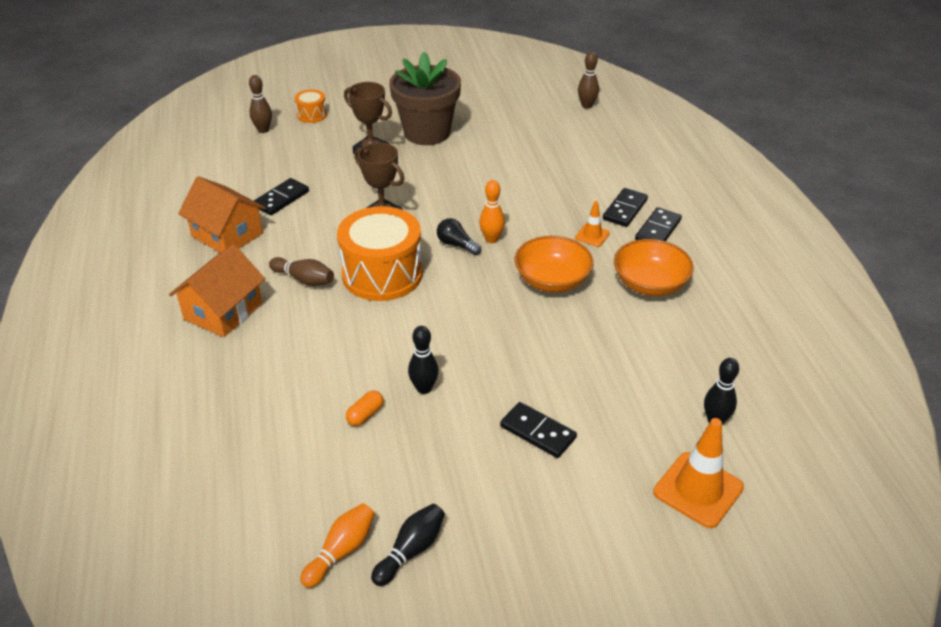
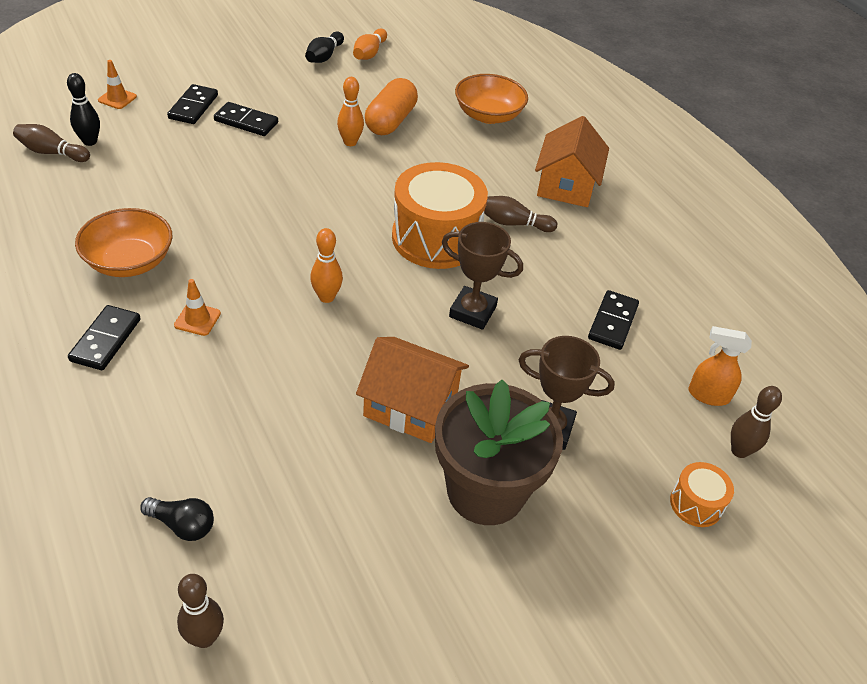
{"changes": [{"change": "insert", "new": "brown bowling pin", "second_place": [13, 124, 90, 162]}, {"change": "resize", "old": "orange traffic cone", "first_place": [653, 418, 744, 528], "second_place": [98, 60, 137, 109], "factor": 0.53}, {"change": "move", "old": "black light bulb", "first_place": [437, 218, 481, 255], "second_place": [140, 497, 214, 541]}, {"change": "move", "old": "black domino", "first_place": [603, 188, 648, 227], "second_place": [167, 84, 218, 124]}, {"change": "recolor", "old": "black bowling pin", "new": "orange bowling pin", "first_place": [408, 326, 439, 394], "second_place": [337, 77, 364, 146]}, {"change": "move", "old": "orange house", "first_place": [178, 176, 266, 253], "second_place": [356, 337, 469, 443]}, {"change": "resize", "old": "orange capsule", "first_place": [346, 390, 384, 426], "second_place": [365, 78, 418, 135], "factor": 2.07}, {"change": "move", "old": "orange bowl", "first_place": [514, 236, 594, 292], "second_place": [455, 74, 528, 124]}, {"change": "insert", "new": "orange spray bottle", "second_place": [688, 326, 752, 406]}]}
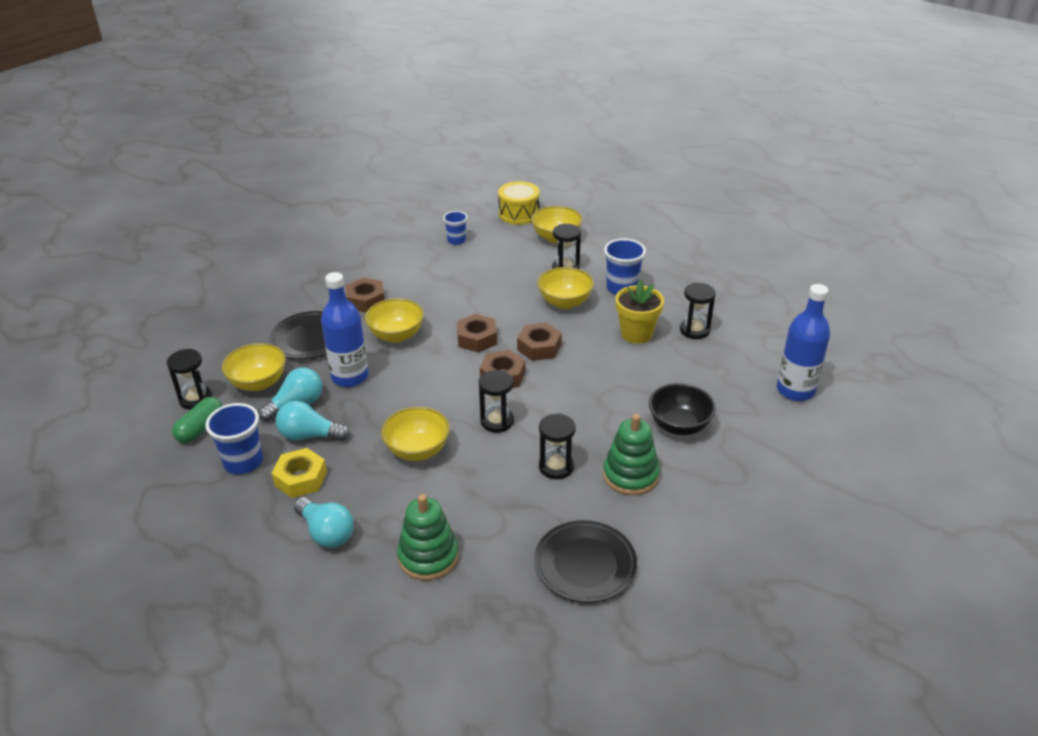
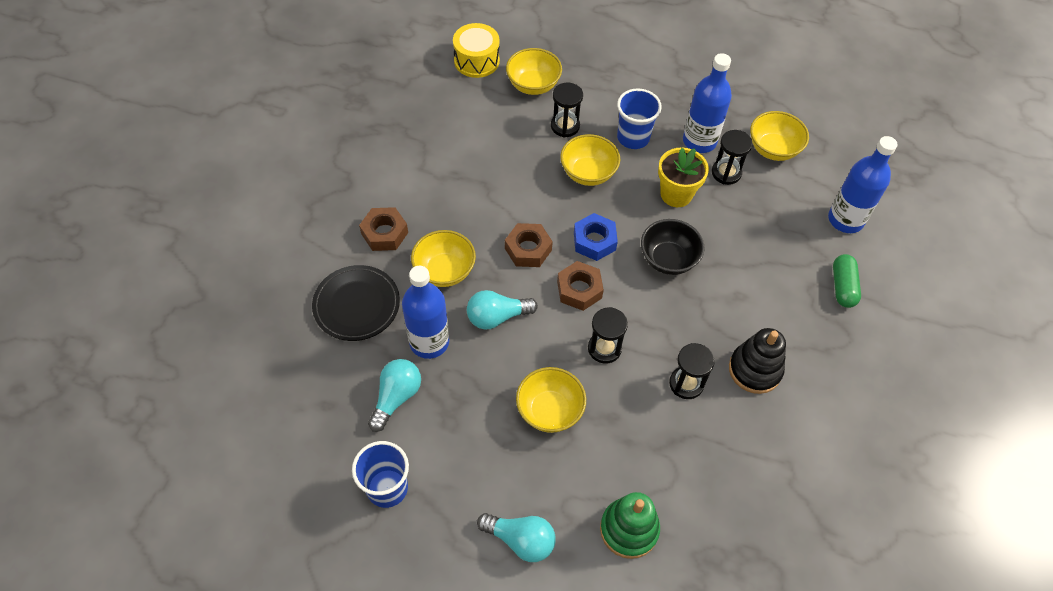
{"changes": [{"change": "move", "old": "turquoise light bulb", "first_place": [276, 401, 350, 441], "second_place": [467, 290, 538, 329]}, {"change": "recolor", "old": "brown nut", "new": "blue nut", "first_place": [517, 323, 562, 361], "second_place": [574, 213, 618, 261]}, {"change": "move", "old": "black bowl", "first_place": [649, 383, 716, 435], "second_place": [641, 219, 705, 275]}, {"change": "insert", "new": "blue bottle", "second_place": [683, 53, 732, 153]}, {"change": "recolor", "old": "green stacking toy", "new": "black stacking toy", "first_place": [603, 414, 660, 495], "second_place": [729, 328, 786, 394]}, {"change": "move", "old": "yellow bowl", "first_place": [222, 343, 286, 391], "second_place": [750, 111, 809, 161]}, {"change": "move", "old": "green capsule", "first_place": [172, 397, 223, 443], "second_place": [833, 254, 861, 308]}, {"change": "delete", "old": "black hourglass", "first_place": [167, 349, 212, 410]}, {"change": "delete", "old": "yellow nut", "first_place": [272, 448, 327, 498]}, {"change": "delete", "old": "blue cup", "first_place": [443, 211, 468, 245]}, {"change": "delete", "old": "black plate", "first_place": [534, 520, 637, 603]}]}
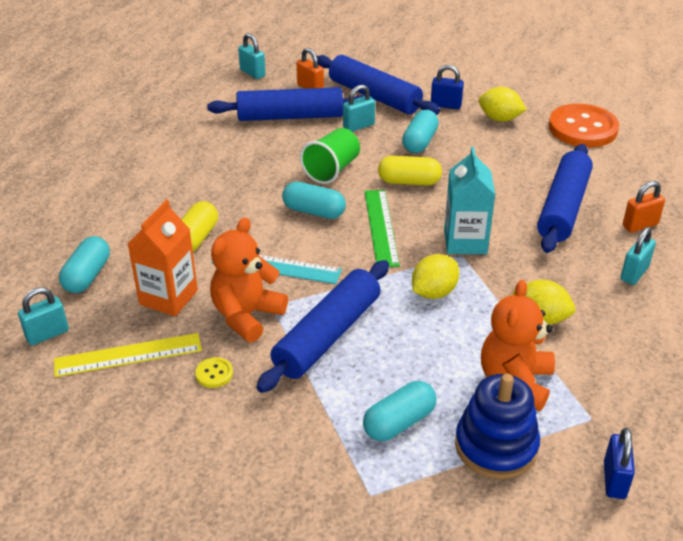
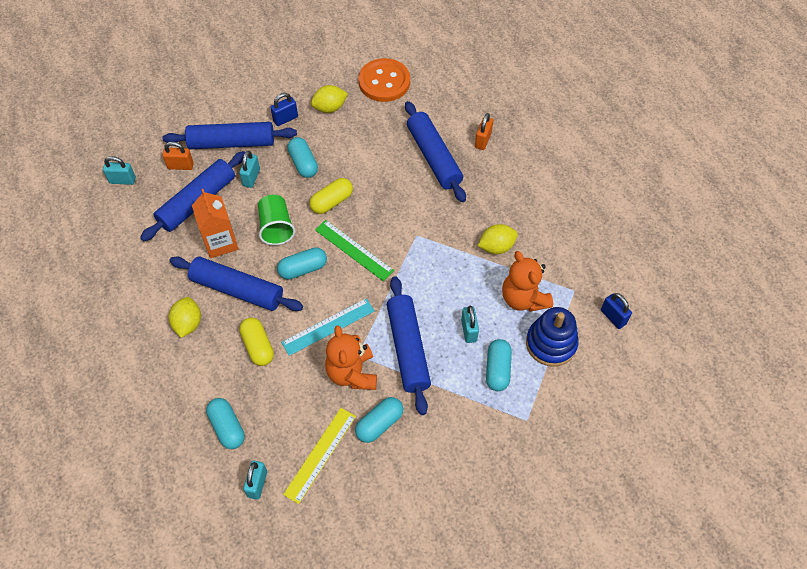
{"changes": [{"change": "insert", "new": "blue rolling pin", "second_place": [169, 257, 303, 311]}, {"change": "move", "old": "yellow lemon", "first_place": [412, 254, 459, 299], "second_place": [169, 297, 201, 338]}, {"change": "move", "old": "orange carton", "first_place": [127, 199, 198, 316], "second_place": [192, 189, 238, 258]}, {"change": "replace", "old": "yellow button", "new": "turquoise capsule", "first_place": [195, 357, 233, 388], "second_place": [355, 397, 403, 443]}, {"change": "move", "old": "turquoise padlock", "first_place": [620, 227, 656, 285], "second_place": [461, 305, 479, 343]}, {"change": "delete", "old": "turquoise carton", "first_place": [444, 147, 495, 254]}]}
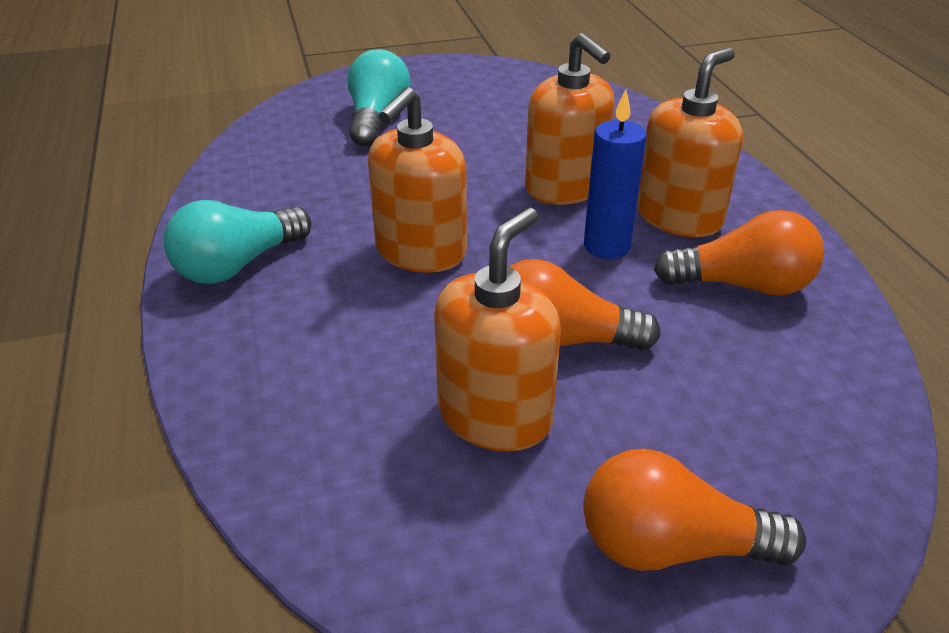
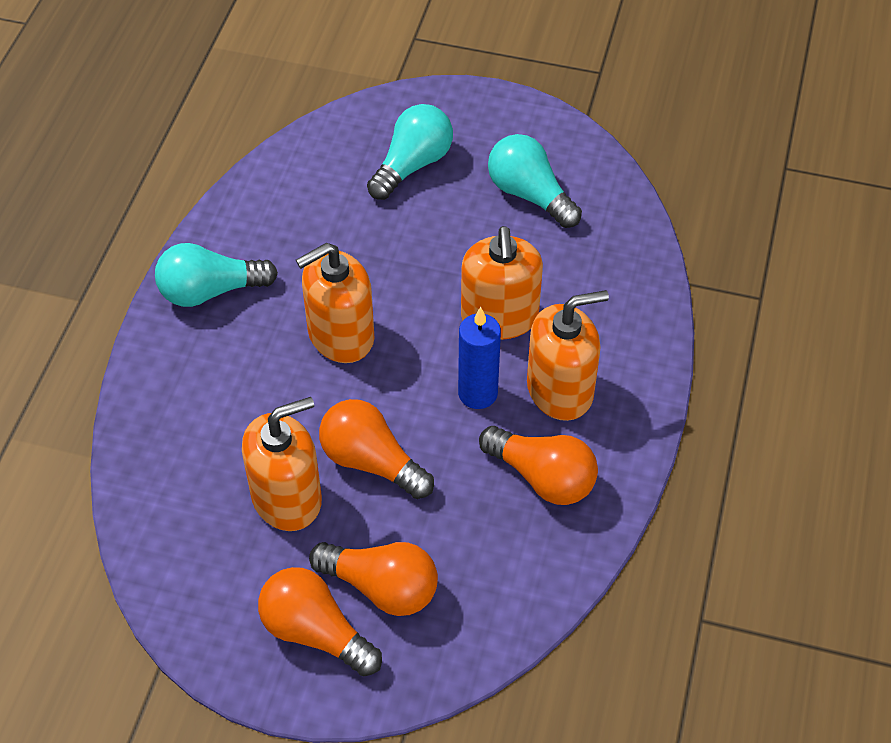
{"changes": [{"change": "insert", "new": "orange light bulb", "second_place": [309, 542, 438, 616]}, {"change": "insert", "new": "turquoise light bulb", "second_place": [488, 134, 582, 228]}]}
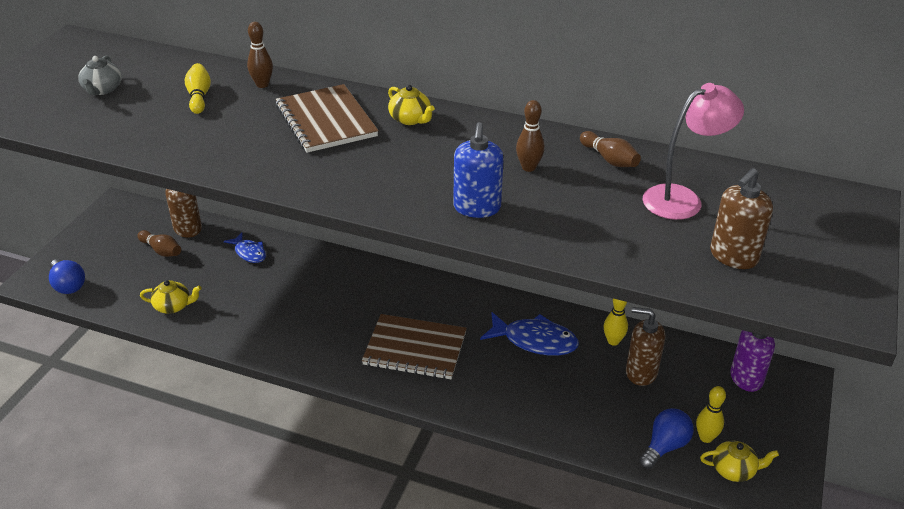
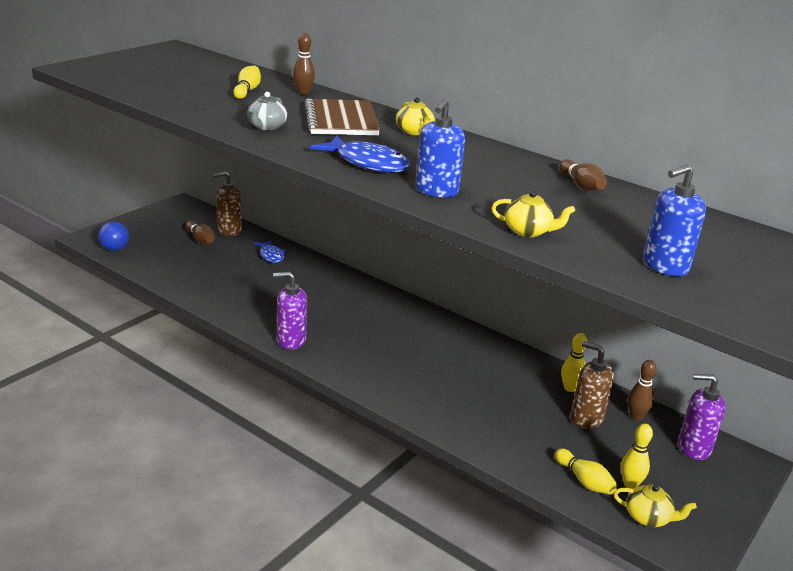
{"changes": [{"change": "move", "old": "grey teapot", "first_place": [78, 56, 122, 95], "second_place": [247, 92, 287, 130]}, {"change": "insert", "new": "purple soap dispenser", "second_place": [273, 272, 307, 349]}, {"change": "move", "old": "blue fish", "first_place": [480, 312, 579, 356], "second_place": [310, 136, 411, 173]}, {"change": "move", "old": "yellow teapot", "first_place": [140, 280, 202, 314], "second_place": [491, 190, 575, 237]}, {"change": "replace", "old": "blue light bulb", "new": "yellow bowling pin", "first_place": [640, 408, 694, 469], "second_place": [555, 449, 617, 494]}, {"change": "move", "old": "brown bowling pin", "first_place": [516, 100, 544, 172], "second_place": [628, 360, 657, 420]}, {"change": "recolor", "old": "brown soap dispenser", "new": "blue soap dispenser", "first_place": [710, 168, 773, 269], "second_place": [643, 164, 706, 276]}, {"change": "delete", "old": "brown notebook", "first_place": [362, 314, 467, 379]}, {"change": "delete", "old": "pink lamp", "first_place": [643, 83, 744, 220]}]}
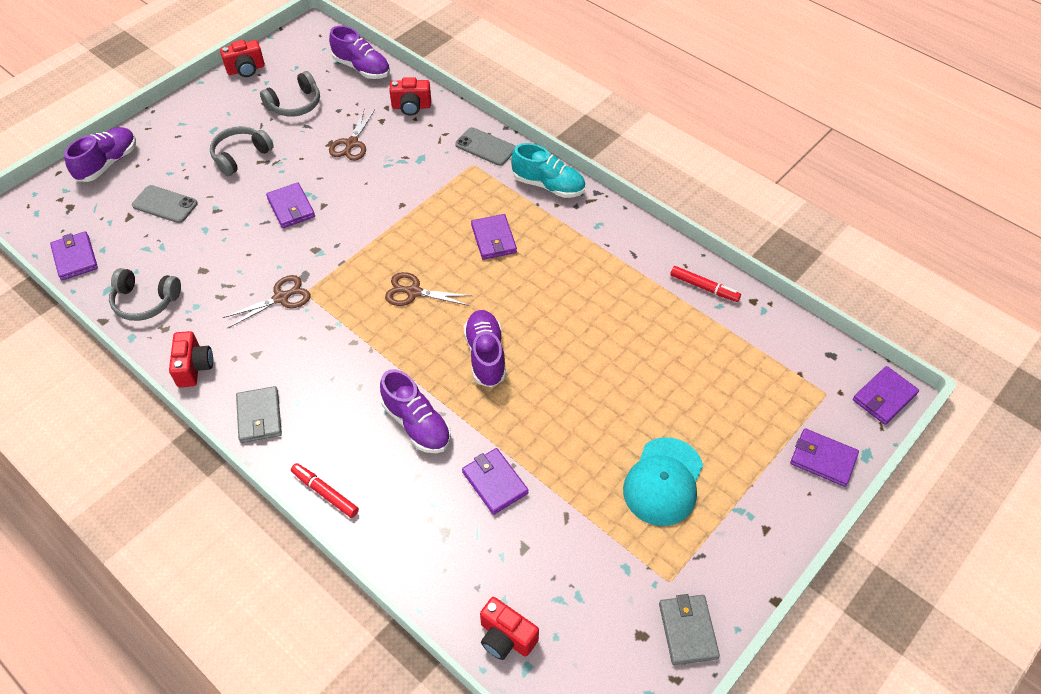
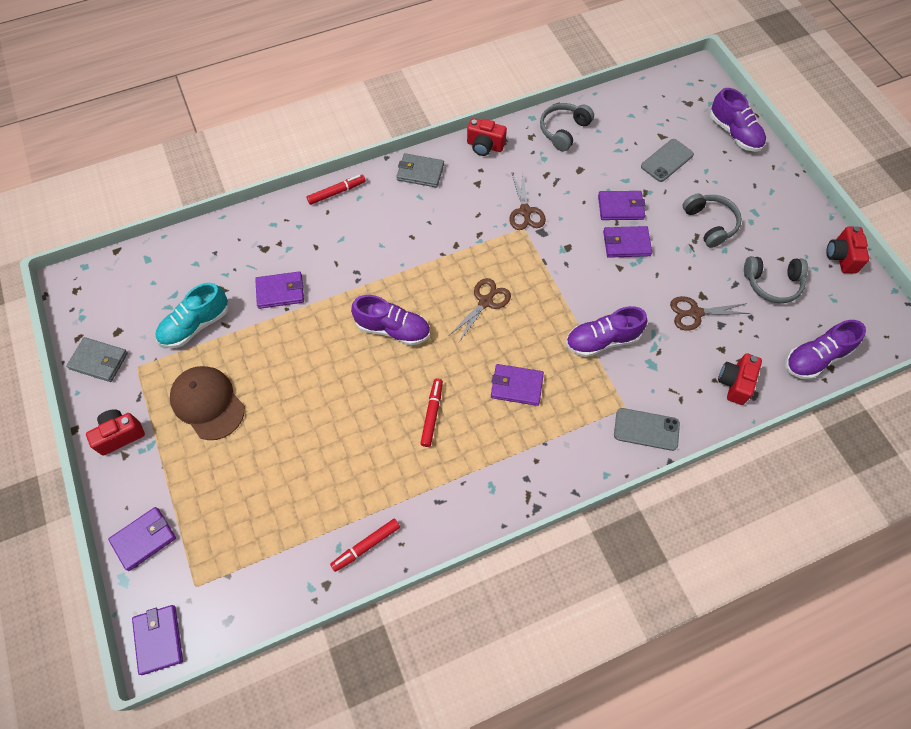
{"changes": [{"change": "move", "old": "red camera", "first_place": [480, 597, 539, 660], "second_place": [86, 409, 145, 456]}, {"change": "move", "old": "turquoise shoe", "first_place": [511, 143, 585, 198], "second_place": [155, 283, 228, 348]}, {"change": "recolor", "old": "turquoise cap", "new": "brown cap", "first_place": [623, 438, 703, 526], "second_place": [170, 366, 245, 440]}, {"change": "insert", "new": "red marker", "second_place": [420, 378, 443, 447]}, {"change": "move", "old": "purple shoe", "first_place": [380, 369, 451, 453], "second_place": [566, 306, 648, 357]}, {"change": "move", "old": "purple wallet", "first_place": [50, 231, 98, 280], "second_place": [598, 191, 645, 220]}, {"change": "rotate", "old": "grey phone", "first_place": [455, 127, 516, 166], "second_place": [614, 408, 680, 451], "degrees": 45}, {"change": "rotate", "old": "brown scissors", "first_place": [329, 110, 375, 161], "second_place": [670, 296, 751, 331], "degrees": -45}, {"change": "rotate", "old": "grey headphones", "first_place": [260, 71, 320, 117], "second_place": [744, 256, 808, 303], "degrees": -75}]}
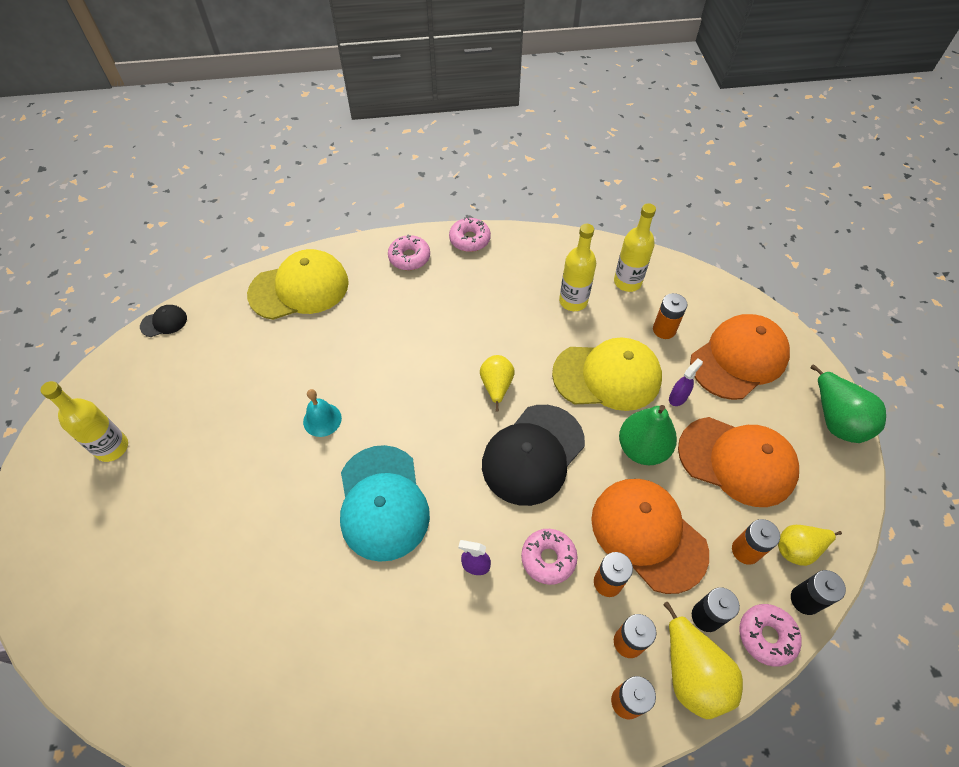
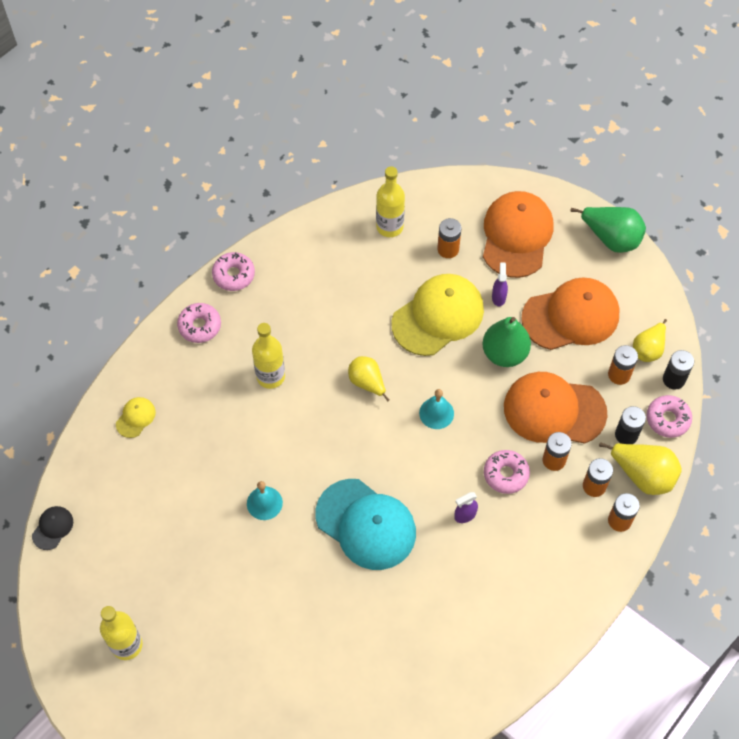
{"changes": [{"change": "resize", "old": "yellow cap", "first_place": [247, 249, 349, 320], "second_place": [116, 397, 156, 438], "factor": 0.44}, {"change": "move", "old": "yellow bottle", "first_place": [559, 224, 596, 311], "second_place": [252, 323, 285, 389]}, {"change": "replace", "old": "black cap", "new": "turquoise bell", "first_place": [482, 405, 585, 506], "second_place": [419, 389, 454, 429]}]}
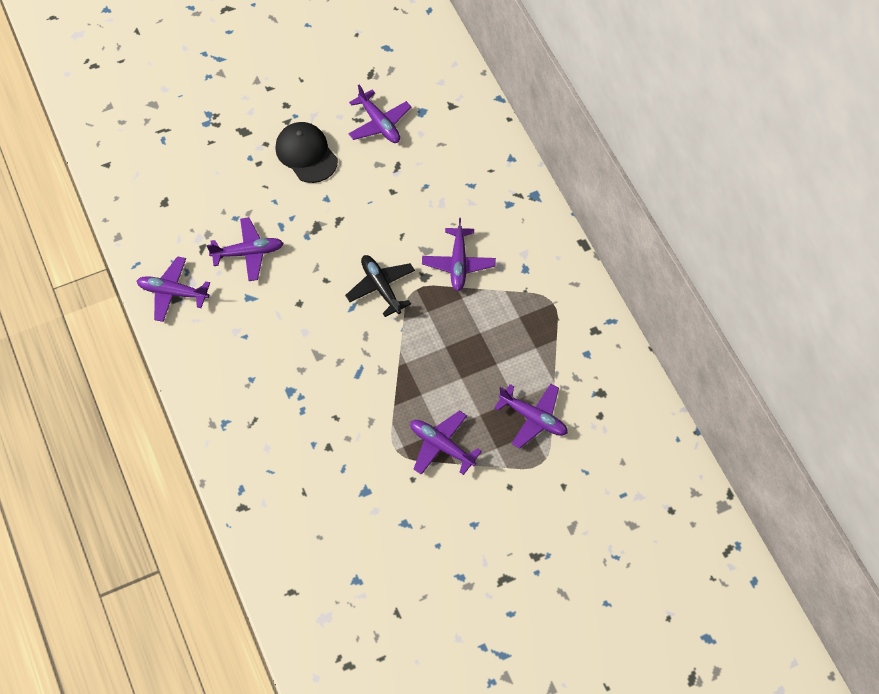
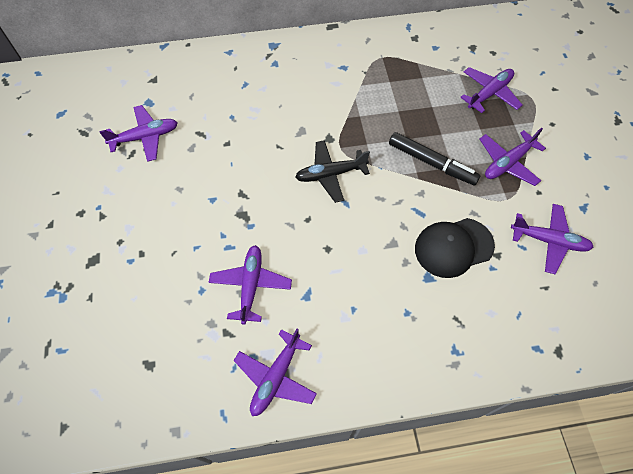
{"changes": [{"change": "insert", "new": "black marker", "second_place": [389, 132, 481, 185]}, {"change": "move", "old": "black cap", "first_place": [275, 122, 338, 183], "second_place": [415, 218, 495, 278]}, {"change": "move", "old": "purple plane", "first_place": [422, 218, 496, 291], "second_place": [511, 204, 593, 274]}]}
